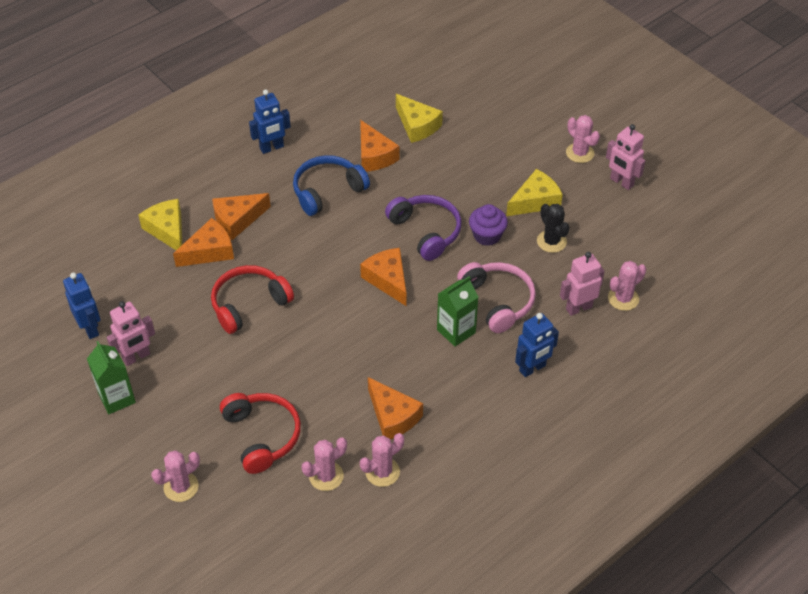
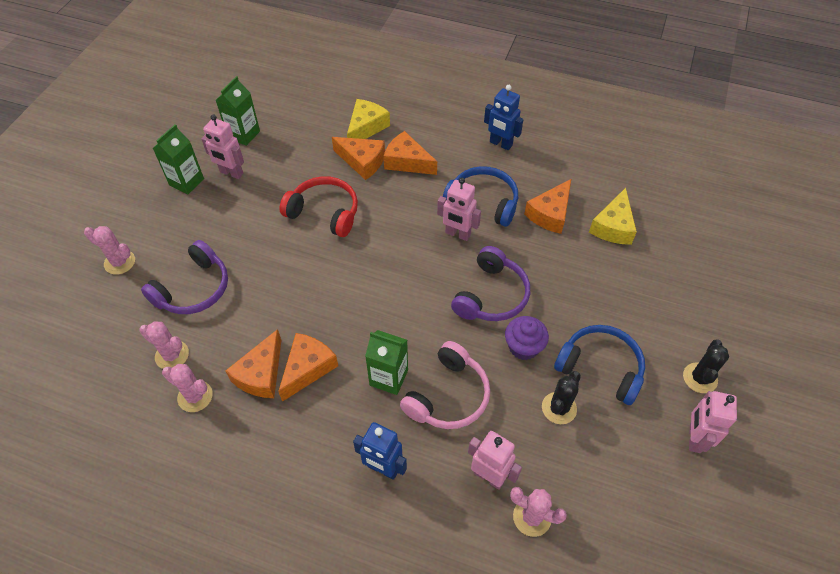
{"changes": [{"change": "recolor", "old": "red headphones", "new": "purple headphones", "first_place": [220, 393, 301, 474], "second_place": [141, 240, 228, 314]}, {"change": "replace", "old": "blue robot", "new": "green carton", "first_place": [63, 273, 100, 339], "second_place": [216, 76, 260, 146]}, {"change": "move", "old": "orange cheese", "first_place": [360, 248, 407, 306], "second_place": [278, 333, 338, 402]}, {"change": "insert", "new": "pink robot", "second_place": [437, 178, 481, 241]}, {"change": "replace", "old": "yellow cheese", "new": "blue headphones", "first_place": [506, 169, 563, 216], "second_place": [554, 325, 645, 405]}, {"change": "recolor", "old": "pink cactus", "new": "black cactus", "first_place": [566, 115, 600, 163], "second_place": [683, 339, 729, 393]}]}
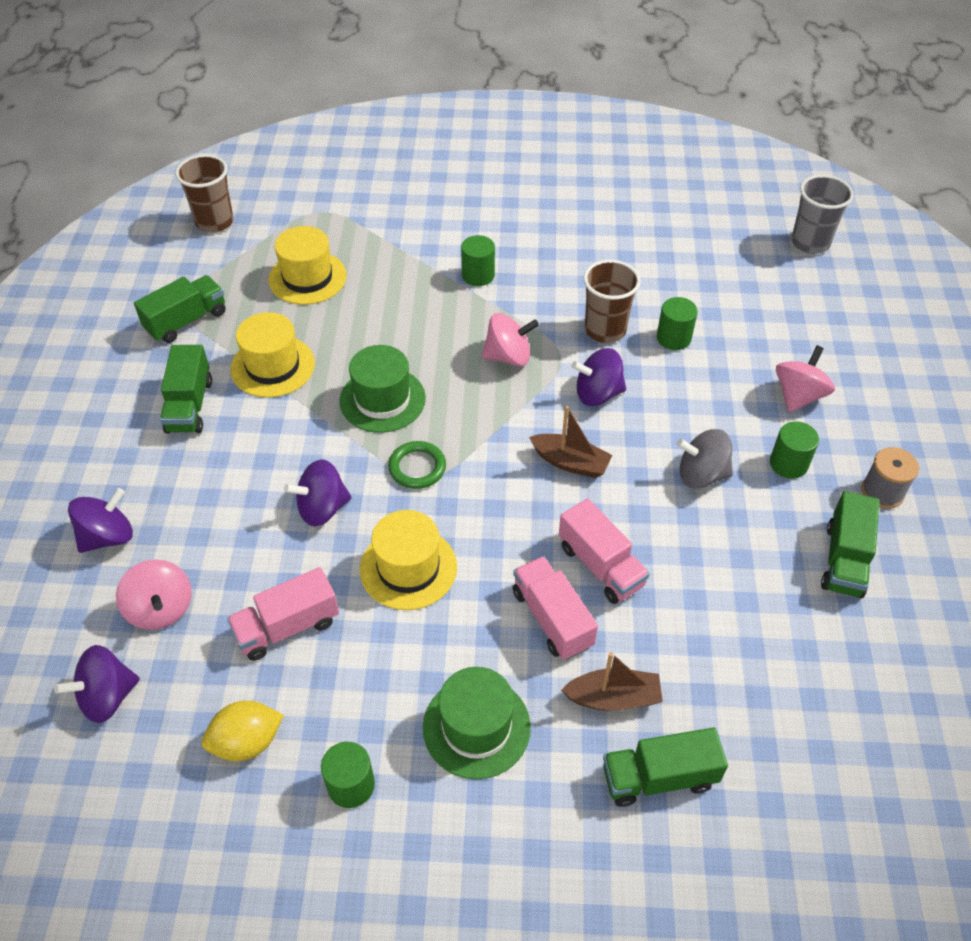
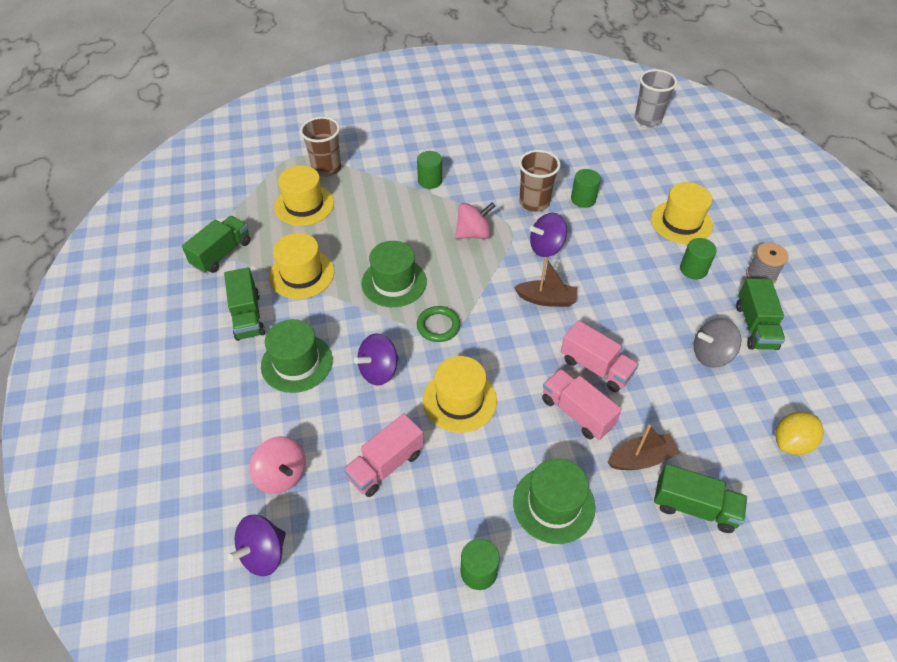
{"changes": [{"change": "insert", "new": "green hat", "second_place": [261, 319, 333, 393]}, {"change": "move", "old": "brown cup", "first_place": [175, 154, 234, 233], "second_place": [300, 117, 341, 177]}, {"change": "replace", "old": "pink spinning top", "new": "yellow hat", "first_place": [776, 345, 835, 413], "second_place": [651, 182, 713, 244]}, {"change": "rotate", "old": "green truck", "first_place": [603, 727, 728, 807], "second_place": [654, 464, 747, 533], "degrees": -135}, {"change": "move", "old": "grey spinning top", "first_place": [677, 429, 733, 489], "second_place": [694, 318, 741, 368]}, {"change": "move", "old": "yellow lemon", "first_place": [202, 701, 284, 761], "second_place": [775, 412, 824, 455]}, {"change": "delete", "old": "purple spinning top", "first_place": [68, 488, 133, 553]}]}
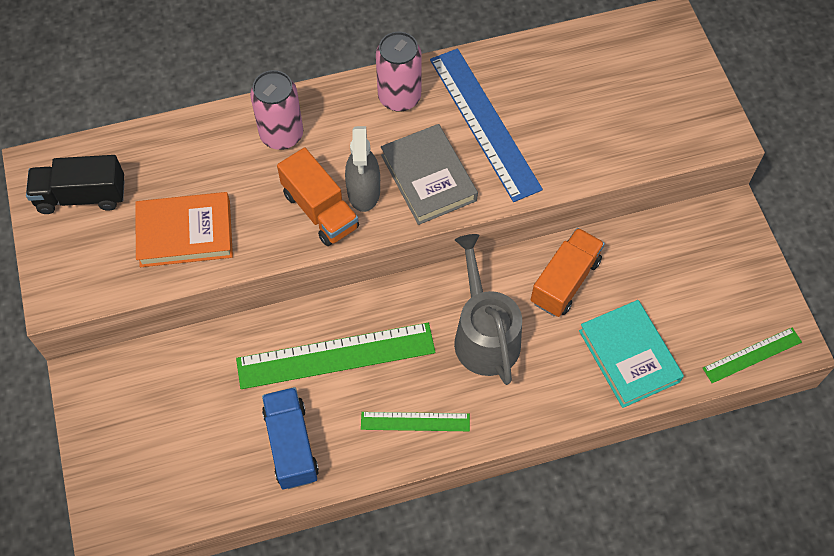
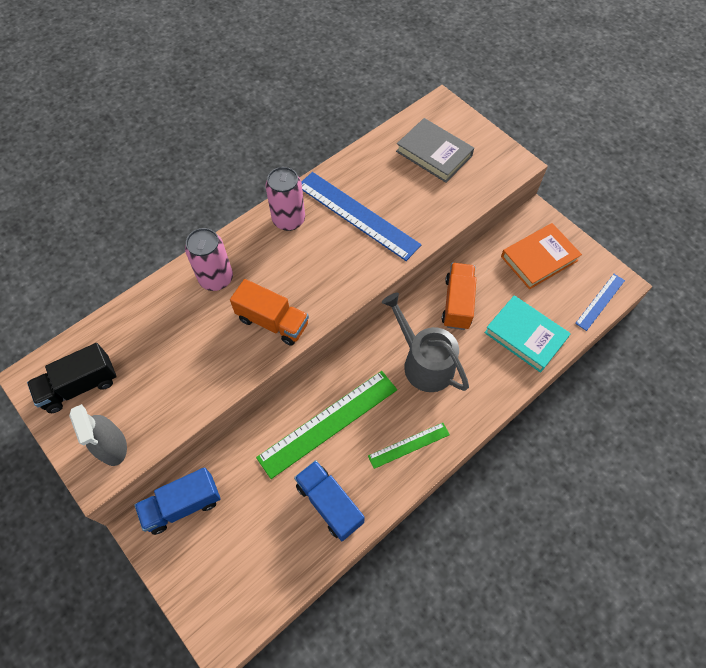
{"changes": [{"change": "move", "old": "grey spray bottle", "first_place": [345, 126, 380, 212], "second_place": [69, 404, 127, 466]}, {"change": "insert", "new": "blue truck", "second_place": [134, 467, 221, 535]}, {"change": "move", "old": "grey book", "first_place": [381, 124, 478, 225], "second_place": [396, 118, 474, 183]}, {"change": "move", "old": "orange book", "first_place": [135, 192, 233, 267], "second_place": [501, 223, 582, 289]}, {"change": "recolor", "old": "green ruler", "new": "blue ruler", "first_place": [703, 328, 802, 383], "second_place": [575, 274, 625, 331]}]}
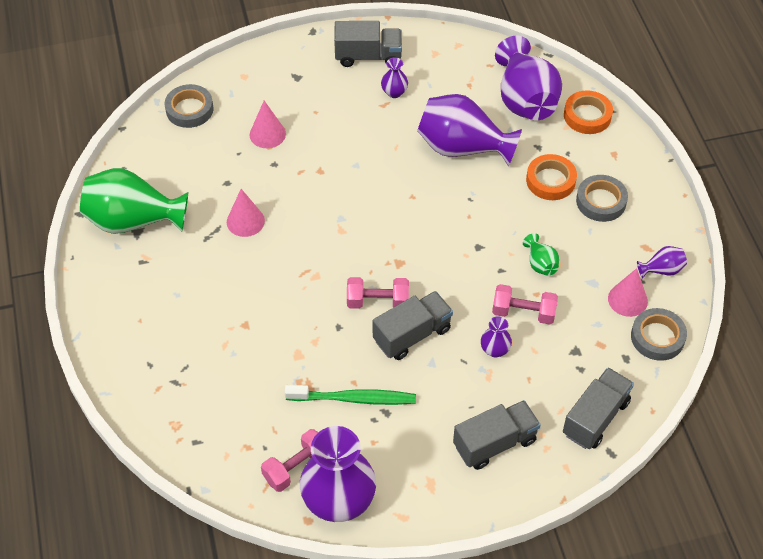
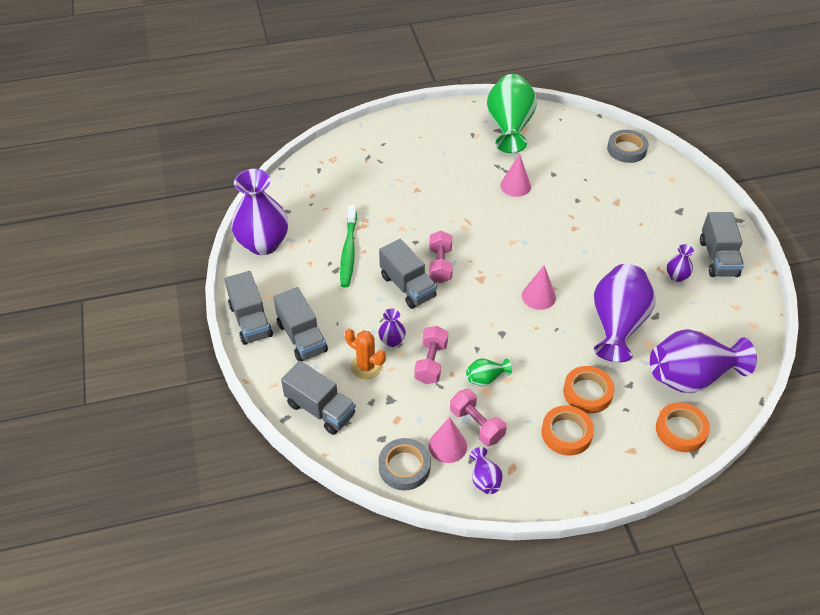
{"changes": [{"change": "insert", "new": "grey truck", "second_place": [225, 271, 273, 345]}, {"change": "insert", "new": "orange cactus", "second_place": [345, 329, 386, 379]}, {"change": "move", "old": "pink dumbbell", "first_place": [261, 429, 318, 492], "second_place": [450, 389, 507, 446]}, {"change": "move", "old": "pink cone", "first_place": [250, 101, 286, 148], "second_place": [522, 265, 556, 310]}, {"change": "recolor", "old": "grey tape", "new": "orange tape", "first_place": [576, 175, 628, 222], "second_place": [541, 406, 594, 456]}]}
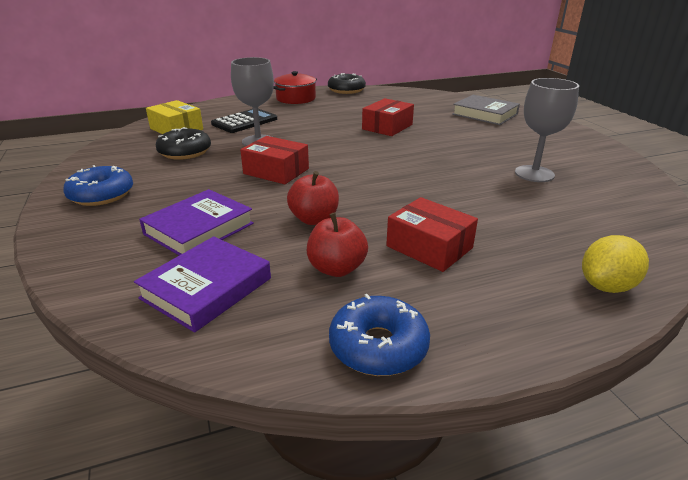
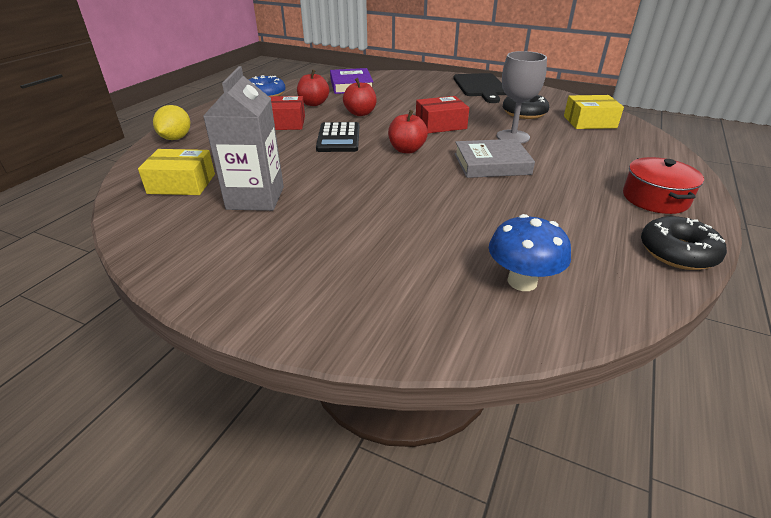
{"changes": [{"change": "insert", "new": "yellow box", "second_place": [138, 149, 215, 195]}, {"change": "replace", "old": "grey goblet", "new": "grey carton", "first_place": [515, 78, 579, 182], "second_place": [203, 66, 284, 211]}, {"change": "move", "old": "black calculator", "first_place": [211, 109, 277, 133], "second_place": [316, 122, 359, 152]}, {"change": "insert", "new": "red apple", "second_place": [388, 110, 428, 153]}, {"change": "replace", "old": "blue donut", "new": "black cutting board", "first_place": [63, 165, 133, 206], "second_place": [453, 73, 506, 103]}, {"change": "move", "old": "grey book", "first_place": [452, 95, 520, 125], "second_place": [454, 139, 535, 178]}, {"change": "insert", "new": "blue mushroom", "second_place": [489, 214, 571, 291]}, {"change": "delete", "old": "purple book", "first_place": [139, 189, 254, 255]}, {"change": "delete", "old": "red box", "first_place": [362, 98, 414, 136]}]}
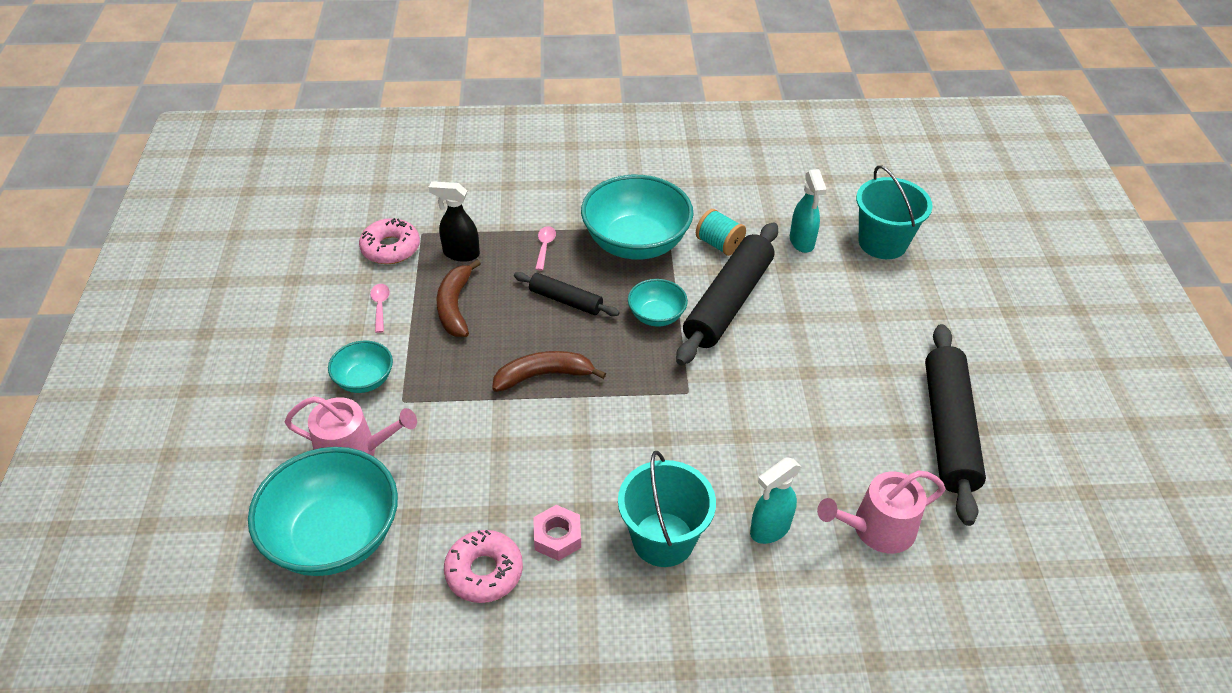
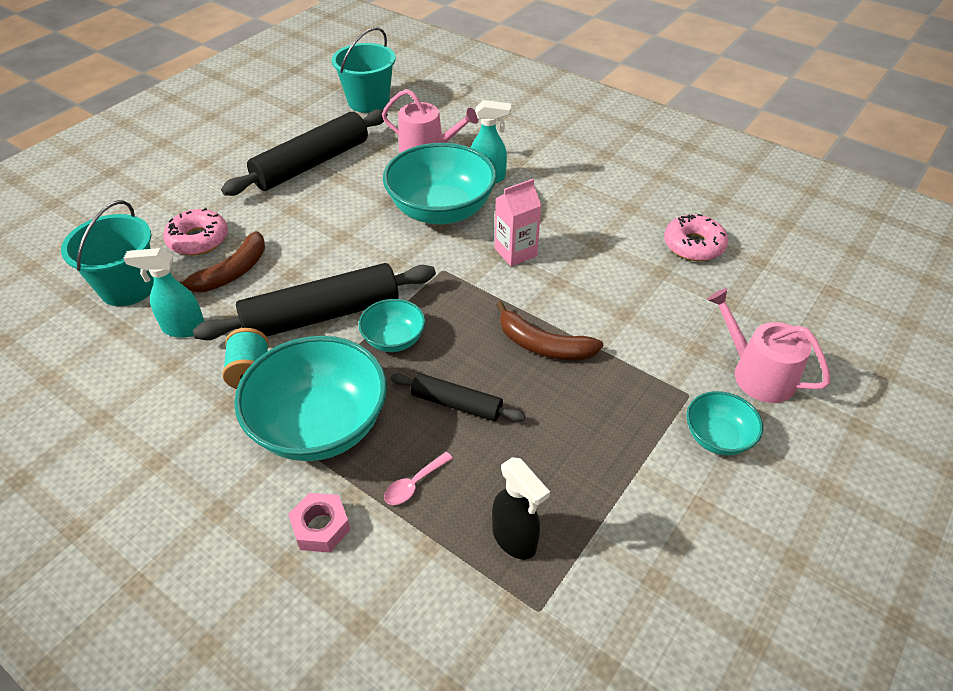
{"changes": [{"change": "rotate", "old": "turquoise spray bottle", "first_place": [790, 169, 827, 253], "second_place": [123, 248, 204, 338], "degrees": -120}, {"change": "move", "old": "pink donut", "first_place": [359, 218, 420, 264], "second_place": [163, 208, 228, 255]}, {"change": "move", "old": "brown banana", "first_place": [437, 259, 481, 337], "second_place": [180, 231, 265, 292]}, {"change": "move", "old": "pink nut", "first_place": [533, 505, 581, 561], "second_place": [288, 493, 351, 553]}, {"change": "move", "old": "turquoise bucket", "first_place": [618, 451, 716, 567], "second_place": [332, 27, 396, 113]}, {"change": "move", "old": "turquoise bowl", "first_place": [248, 447, 398, 576], "second_place": [383, 143, 497, 225]}, {"change": "rotate", "old": "black rolling pin", "first_place": [514, 272, 619, 316], "second_place": [391, 373, 525, 422], "degrees": -45}, {"change": "insert", "new": "pink carton", "second_place": [495, 179, 542, 266]}, {"change": "delete", "old": "pink spoon", "first_place": [370, 284, 390, 333]}]}
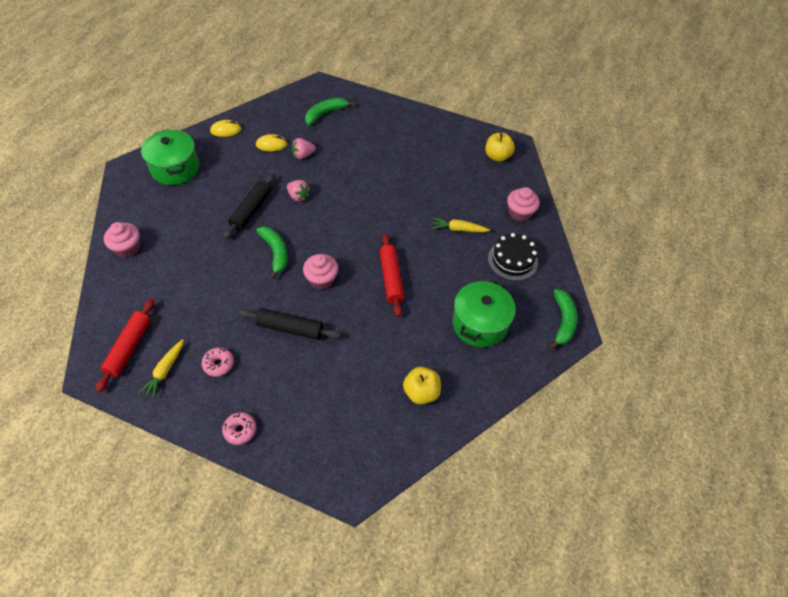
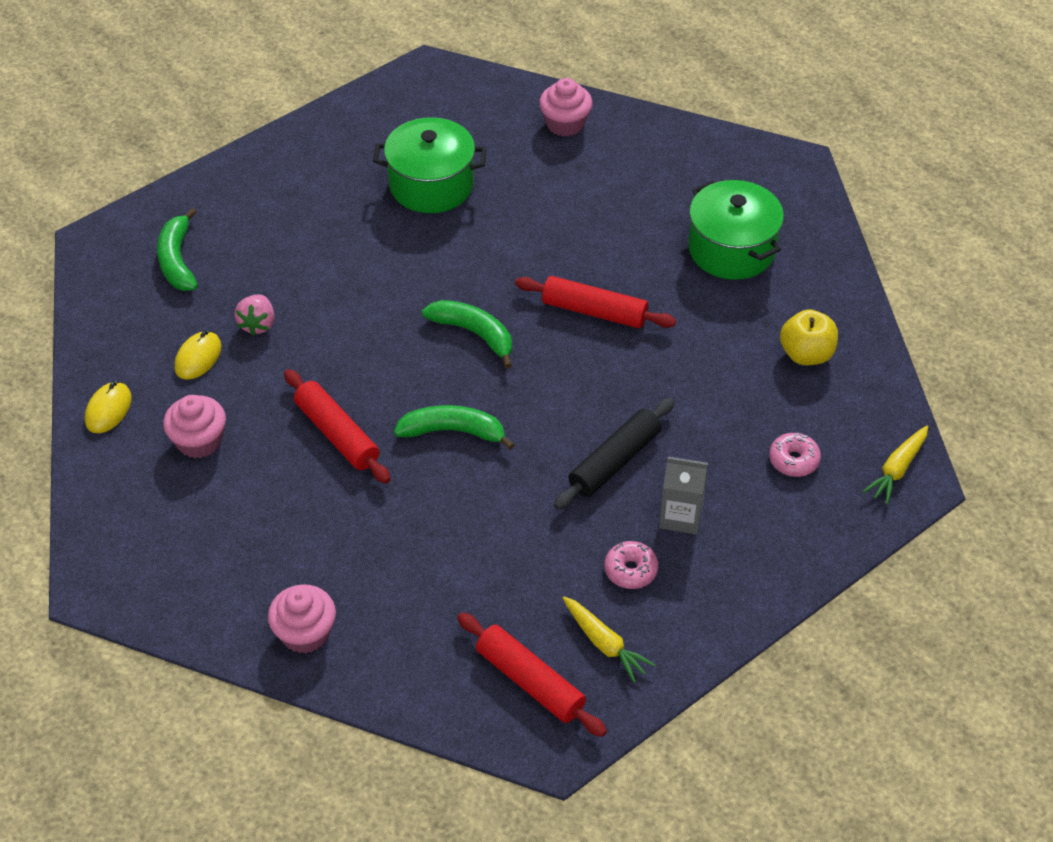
{"changes": [{"change": "move", "old": "pink cupcake", "first_place": [303, 254, 338, 290], "second_place": [163, 395, 226, 458]}, {"change": "recolor", "old": "black rolling pin", "new": "red rolling pin", "first_place": [223, 173, 275, 239], "second_place": [284, 369, 391, 483]}, {"change": "move", "old": "green pot", "first_place": [141, 129, 199, 185], "second_place": [373, 117, 487, 213]}, {"change": "move", "old": "green banana", "first_place": [549, 289, 577, 349], "second_place": [422, 300, 512, 369]}, {"change": "insert", "new": "grey carton", "second_place": [659, 457, 708, 535]}, {"change": "move", "old": "pink donut", "first_place": [222, 412, 256, 445], "second_place": [769, 432, 821, 477]}, {"change": "move", "old": "yellow carrot", "first_place": [432, 218, 490, 232], "second_place": [863, 426, 928, 505]}, {"change": "delete", "old": "pink strawberry", "first_place": [287, 180, 310, 202]}, {"change": "delete", "old": "yellow apple", "first_place": [485, 133, 515, 162]}, {"change": "delete", "old": "black cake", "first_place": [488, 233, 538, 281]}]}
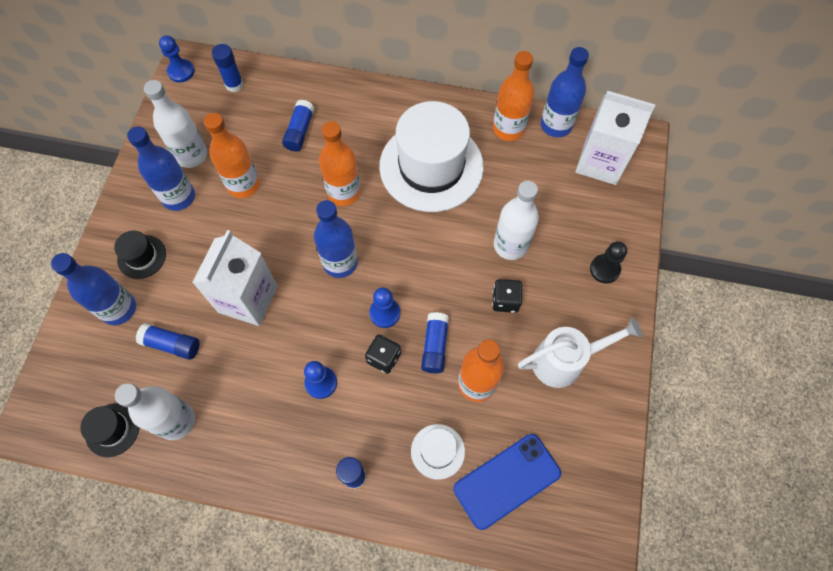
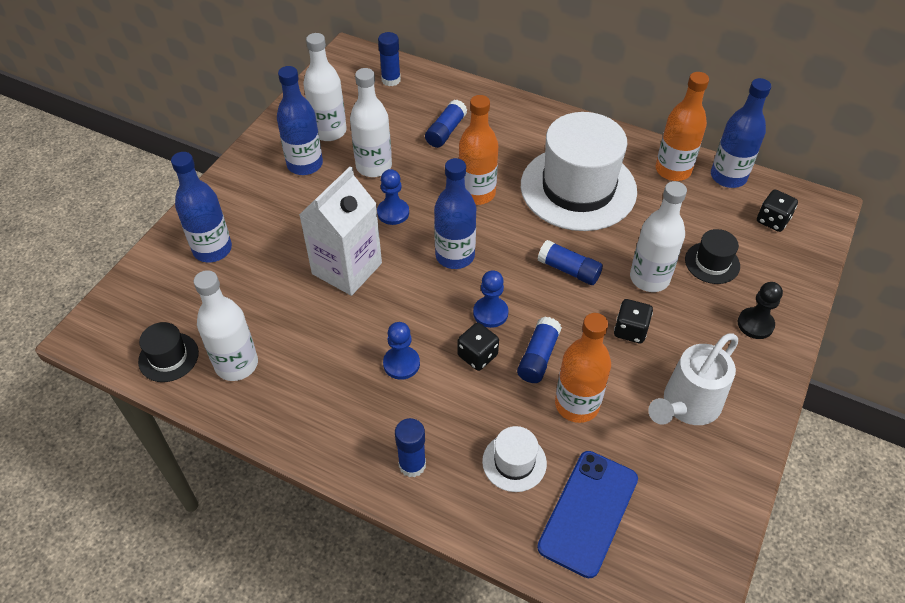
{"changes": [{"change": "recolor", "old": "orange bottle", "new": "white bottle", "first_place": [204, 113, 260, 198], "second_place": [350, 68, 392, 177]}, {"change": "move", "old": "blue pawn", "first_place": [159, 35, 194, 83], "second_place": [377, 169, 409, 225]}, {"change": "rotate", "old": "blue phone", "first_place": [453, 434, 561, 530], "second_place": [537, 451, 638, 578], "degrees": -45}, {"change": "move", "old": "blue glue stick", "first_place": [135, 323, 200, 360], "second_place": [538, 240, 603, 285]}, {"change": "rotate", "old": "white watering can", "first_place": [518, 318, 643, 388], "second_place": [648, 333, 738, 425], "degrees": 135}, {"change": "move", "old": "black hat", "first_place": [114, 231, 166, 279], "second_place": [685, 229, 740, 284]}, {"change": "replace", "old": "white carton", "new": "black dice", "first_place": [575, 91, 655, 185], "second_place": [757, 190, 798, 232]}]}
